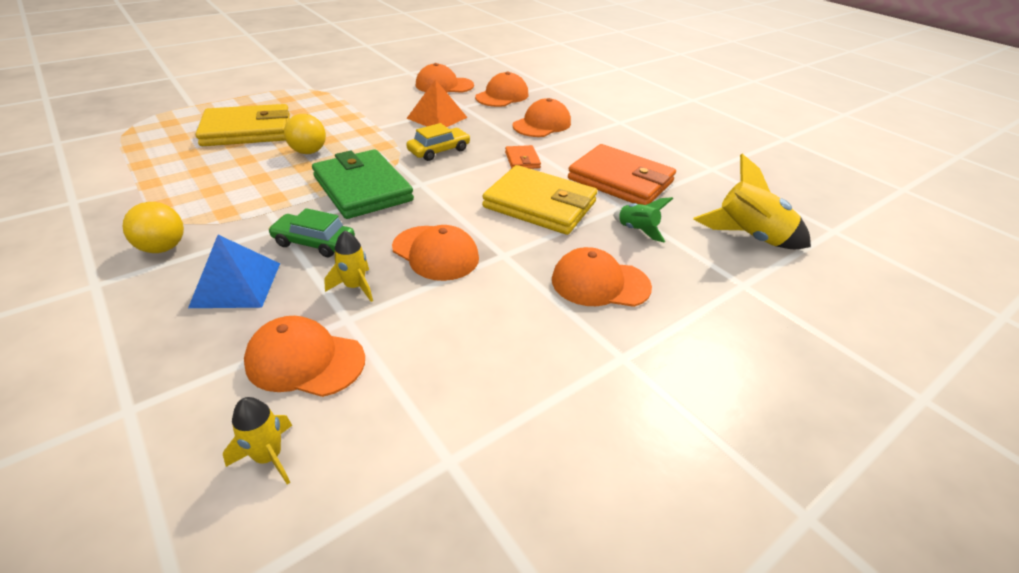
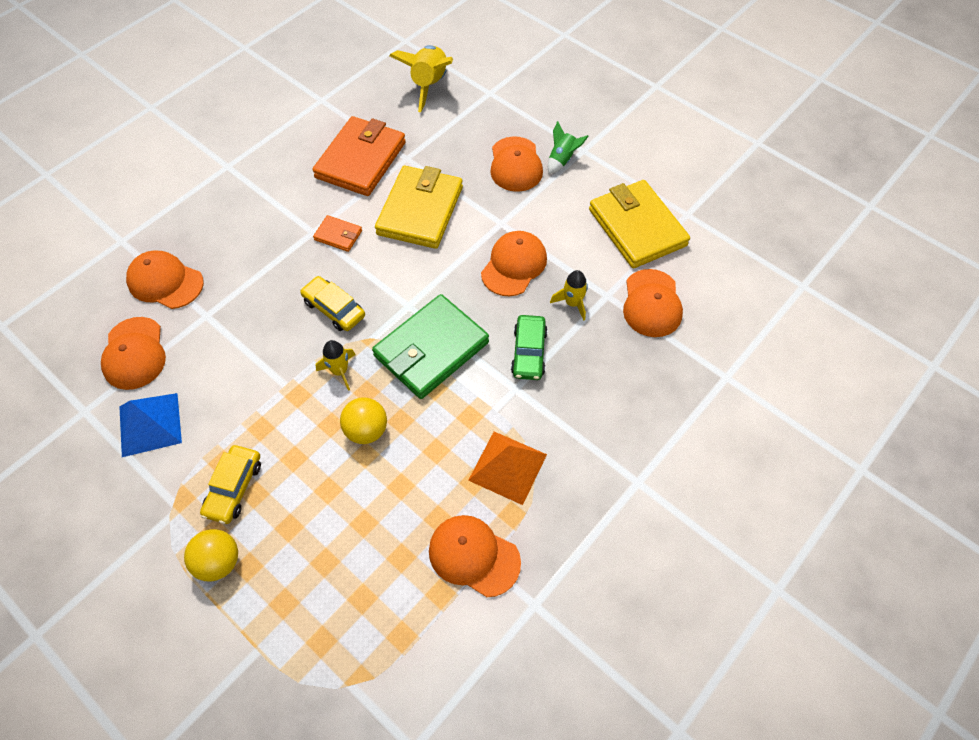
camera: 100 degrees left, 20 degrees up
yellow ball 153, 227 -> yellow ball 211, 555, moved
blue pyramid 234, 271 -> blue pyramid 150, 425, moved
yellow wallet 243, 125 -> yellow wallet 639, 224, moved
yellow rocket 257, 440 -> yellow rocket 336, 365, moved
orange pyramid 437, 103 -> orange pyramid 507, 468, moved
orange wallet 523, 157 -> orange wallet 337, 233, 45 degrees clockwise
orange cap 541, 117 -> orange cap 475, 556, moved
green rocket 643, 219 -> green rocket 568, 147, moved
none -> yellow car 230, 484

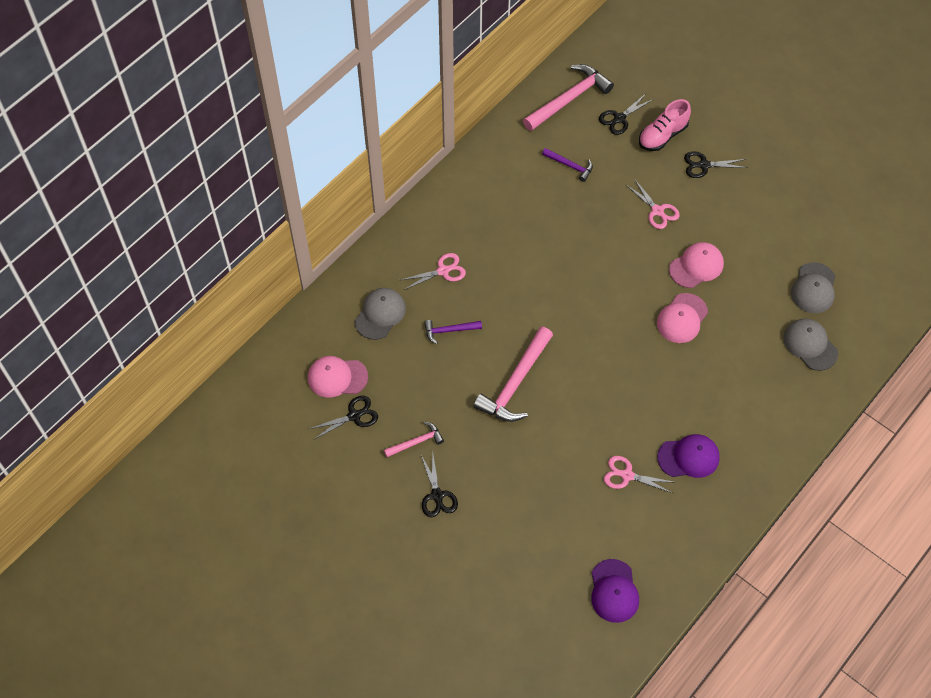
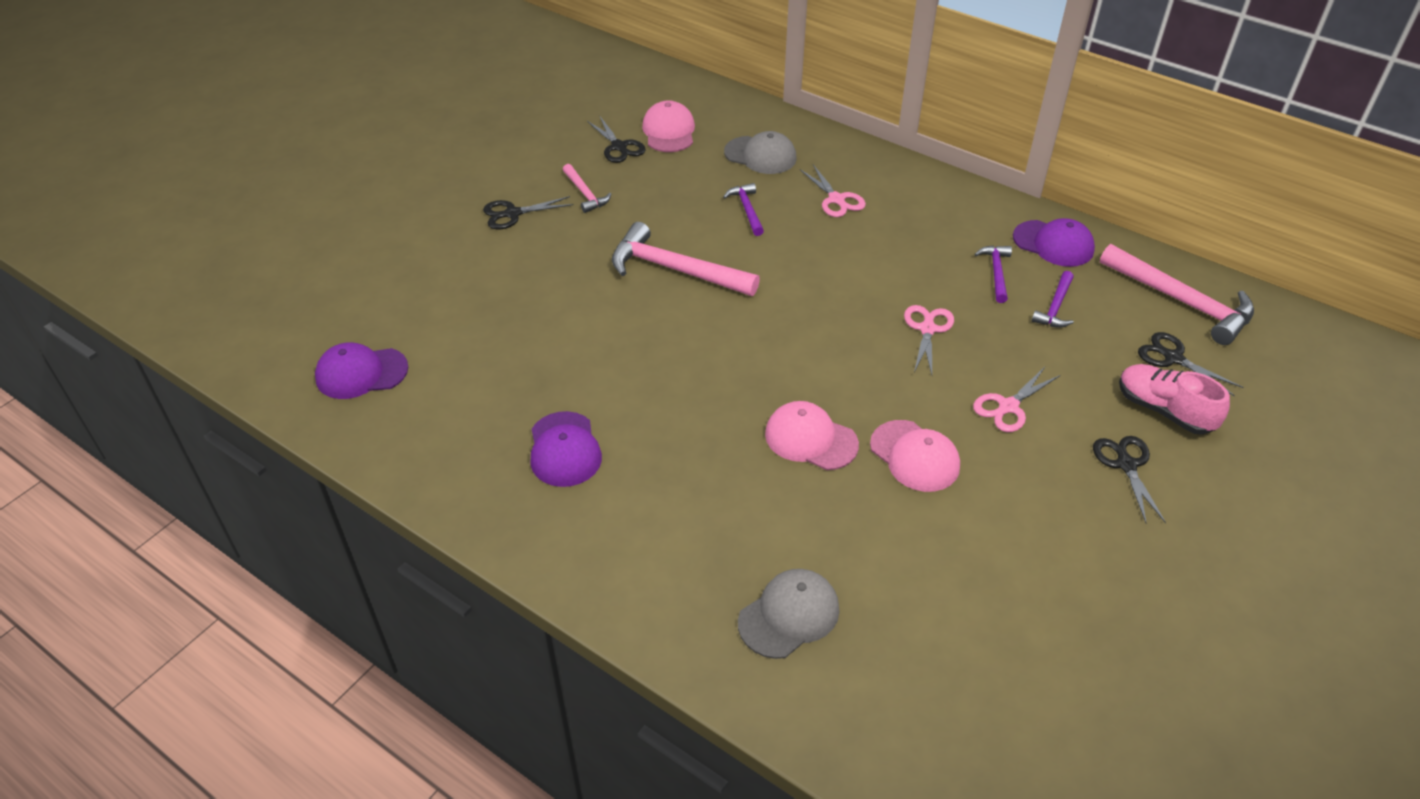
camera: 85 degrees right, 15 degrees down
pink scissors 640, 474 -> pink scissors 929, 340, moved
grey cap 813, 287 -> none
none -> purple hammer 993, 274
none -> purple cap 1054, 242

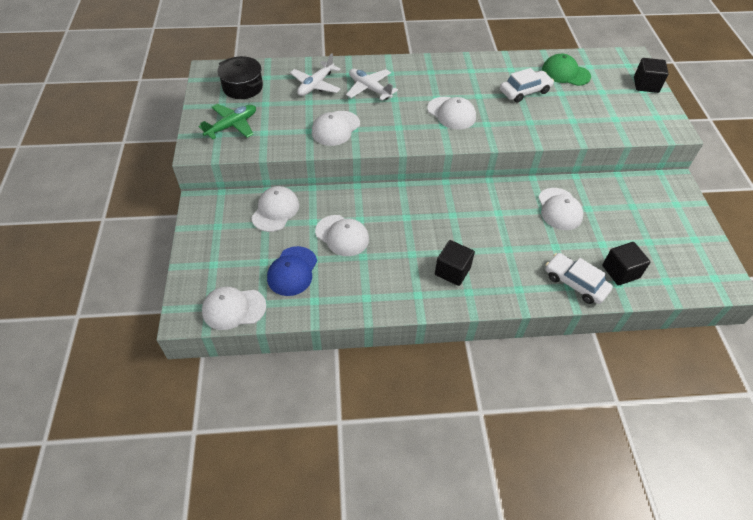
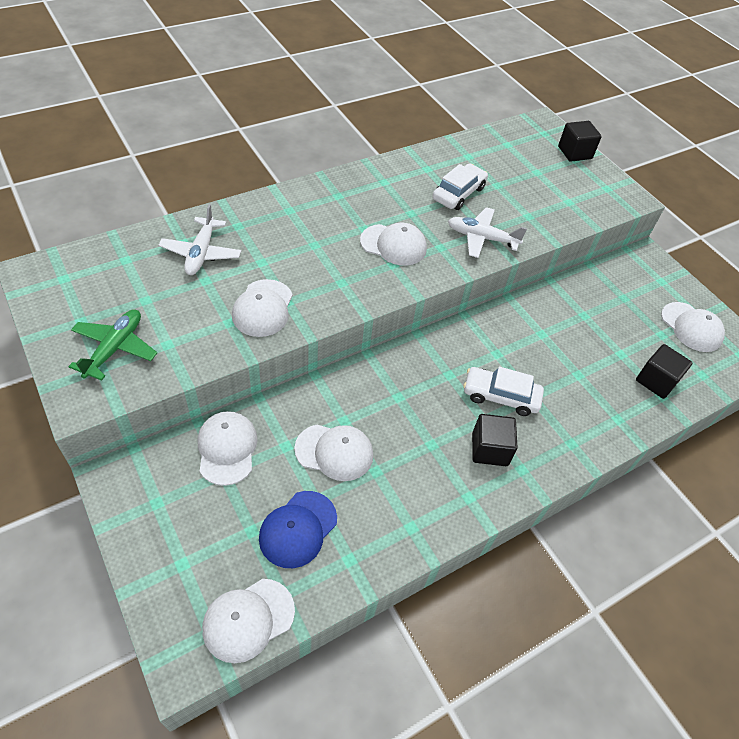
camera: 30 degrees left, 0 degrees up
black pot 240, 77 -> none
blue cap 292, 271 -> blue cap 298, 529, 45 degrees clockwise
white plane 372, 85 -> white plane 487, 232, moved
white cap 560, 209 -> white cap 693, 327, moved
green cap 566, 69 -> none
white car 579, 278 -> white car 504, 391, moved

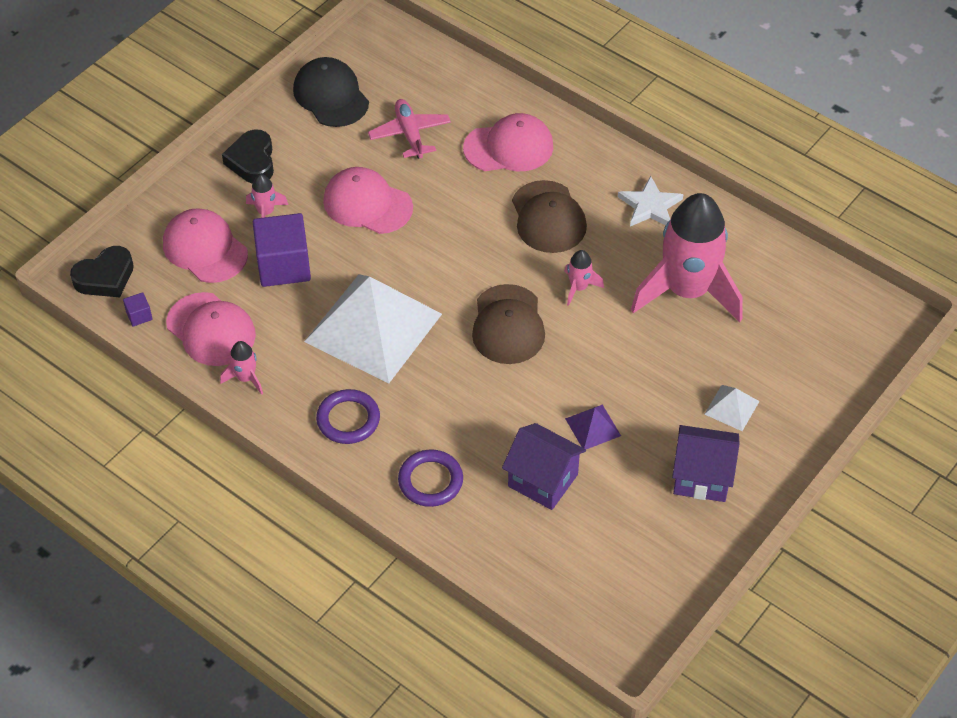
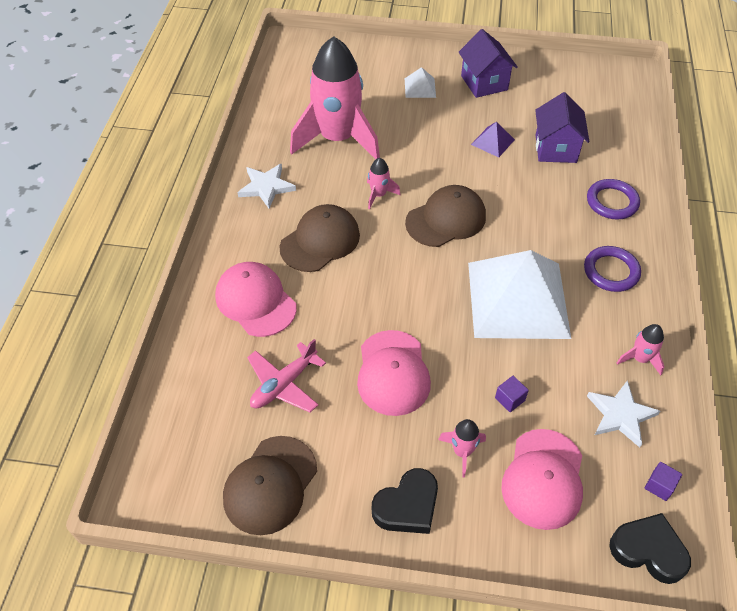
camera: 120 degrees left, 0 degrees up
pink cap 211, 329 -> white star 623, 414
purple cube 282, 250 -> purple cube 512, 394, x0.42
black cap 331, 92 -> brown cap 270, 485

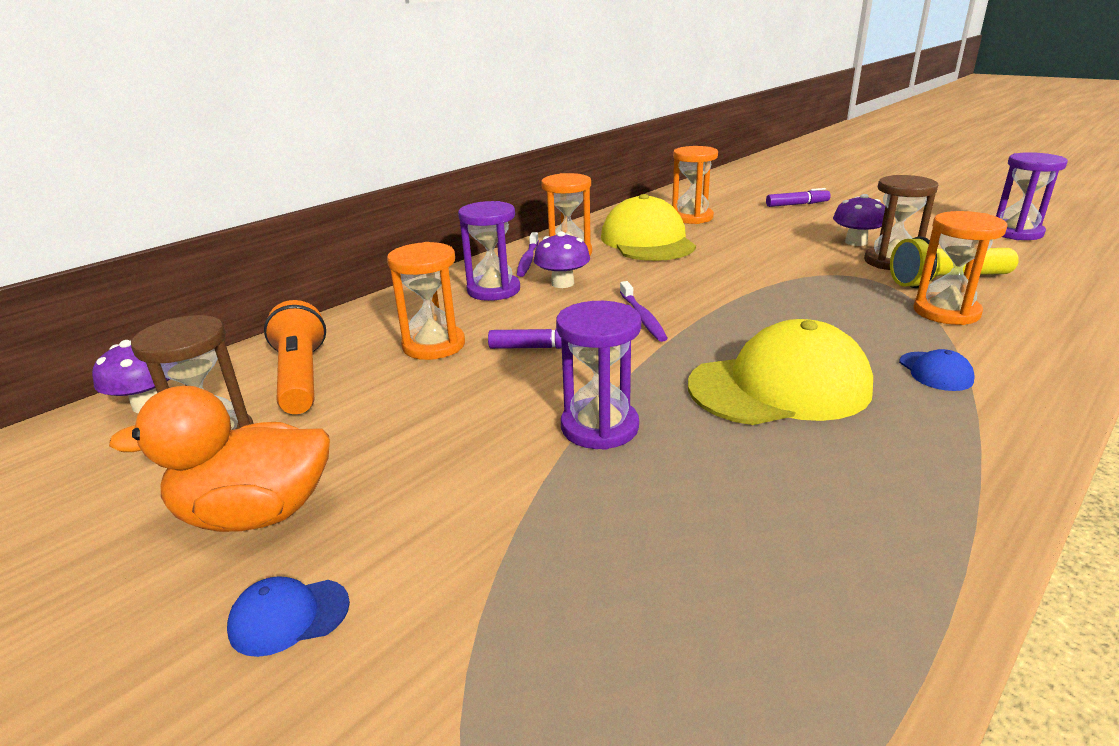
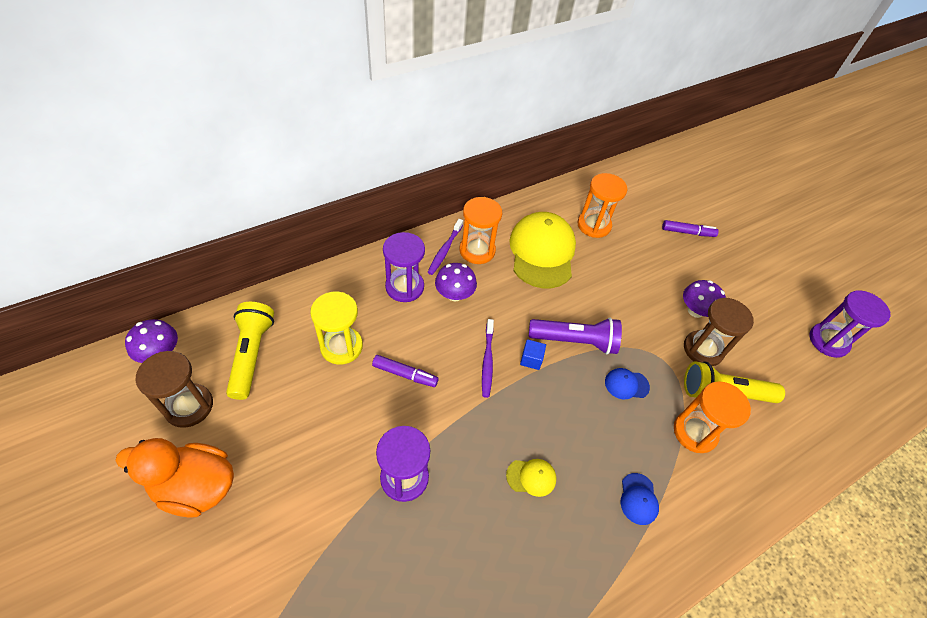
camera: 10 degrees right, 25 degrees up
blue cap 288, 616 -> blue cap 627, 383, moved
orange flashlight 295, 357 -> yellow flashlight 250, 351
orange hourglass 426, 301 -> yellow hourglass 336, 328
yellow cap 780, 372 -> yellow cap 531, 478, x0.42
none -> blue cube 533, 354
none -> purple flashlight 575, 336

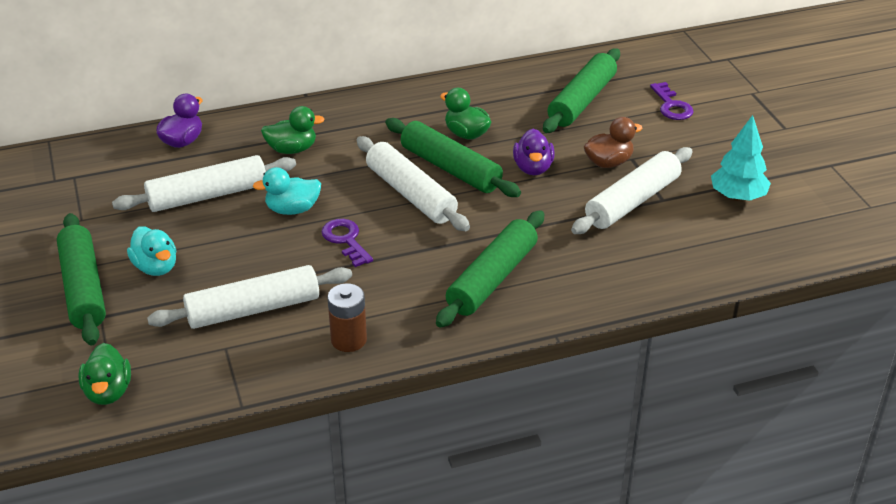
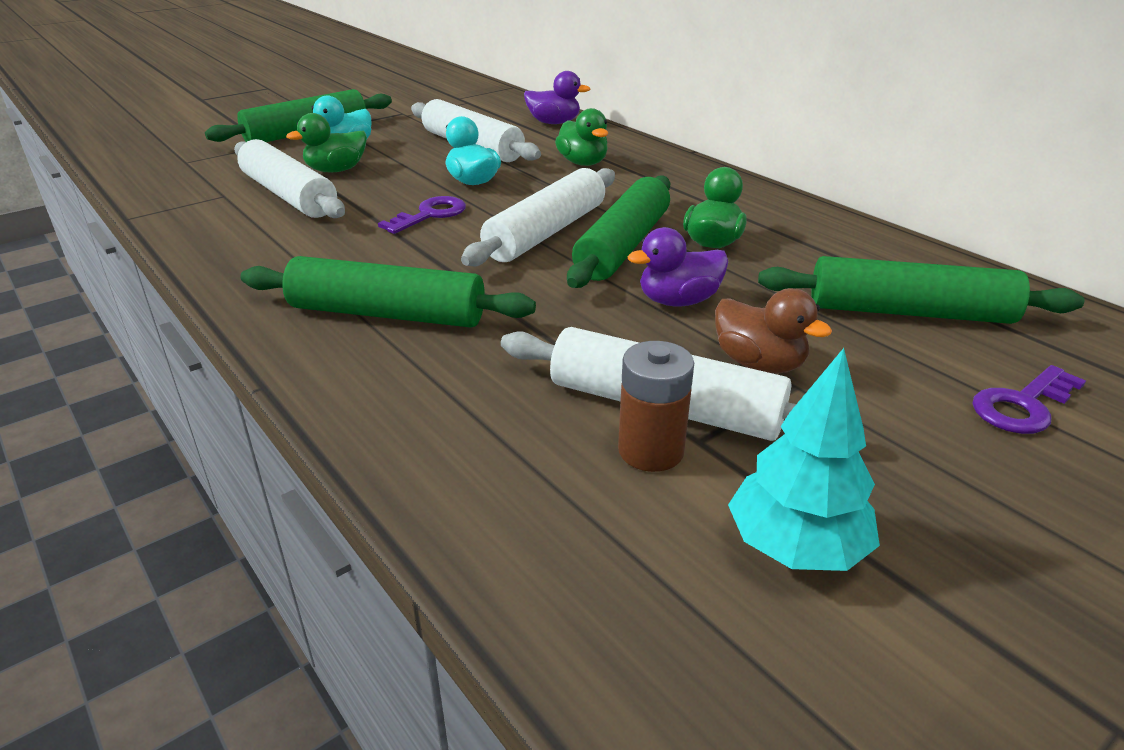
camera: 70 degrees right, 5 degrees down
green duck 104, 374 -> green duck 326, 142, moved
brown battery 347, 317 -> brown battery 656, 406, moved

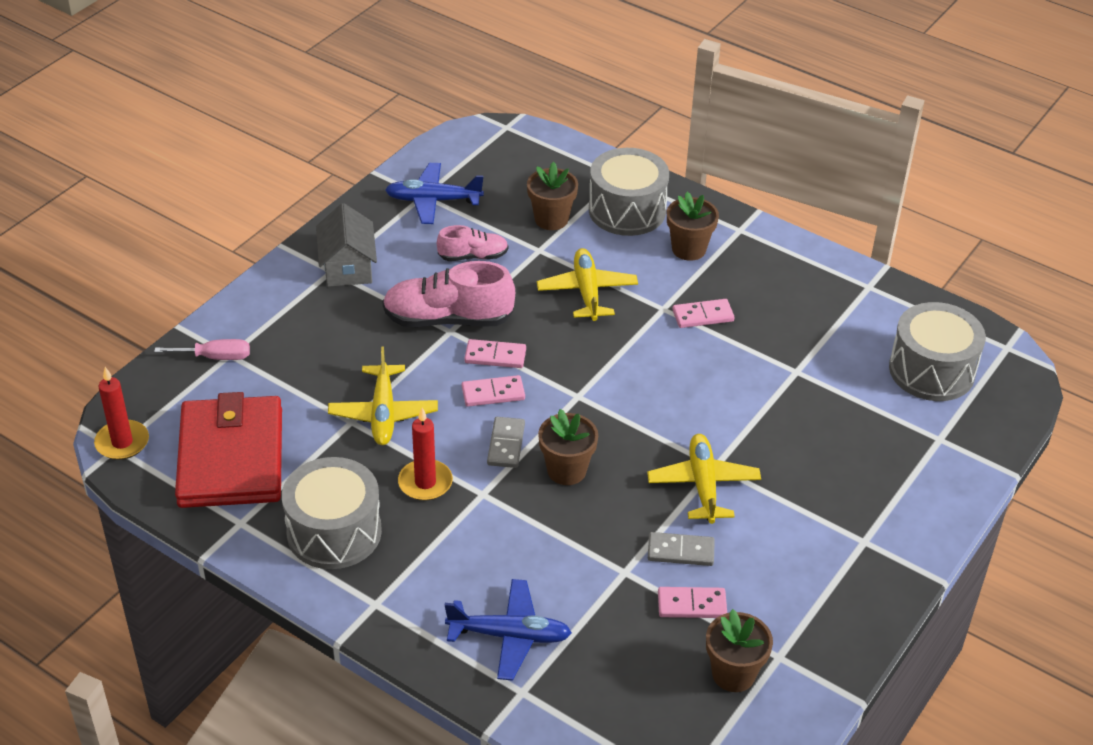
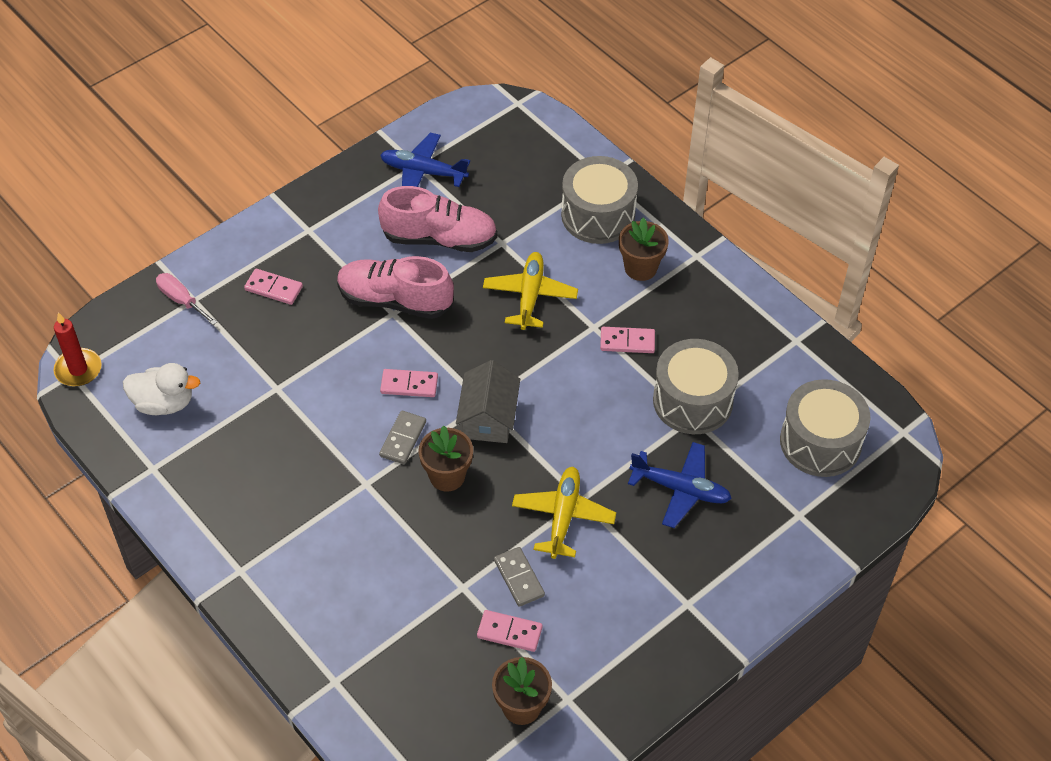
camera: 15 degrees right, 10 degrees up
pink screwdriver 202, 349 -> pink screwdriver 186, 299, 150 degrees counterclockwise
red wallet 228, 450 -> white duck 161, 389
grey drum 332, 513 -> grey drum 696, 386, moved
grey house 346, 245 -> grey house 488, 401, moved
yellow plane 383, 395 -> none
red candle 425, 454 -> none
pink shoe 472, 243 -> pink shoe 437, 219, x1.77
blue plane 508, 630 -> blue plane 680, 485, moved
pink domino 495, 353 -> pink domino 273, 287, moved
brown flower pot 552, 196 -> none
grey domino 681, 549 -> grey domino 519, 577, 45 degrees clockwise

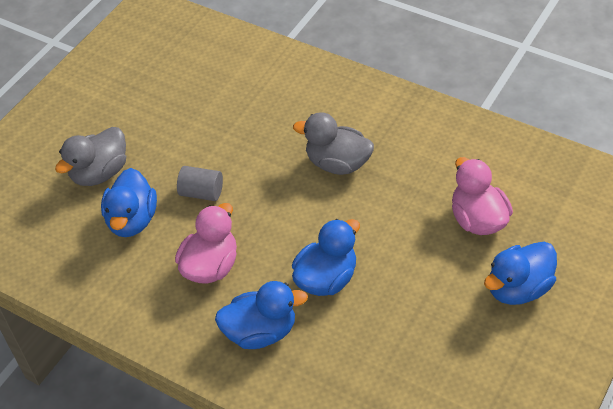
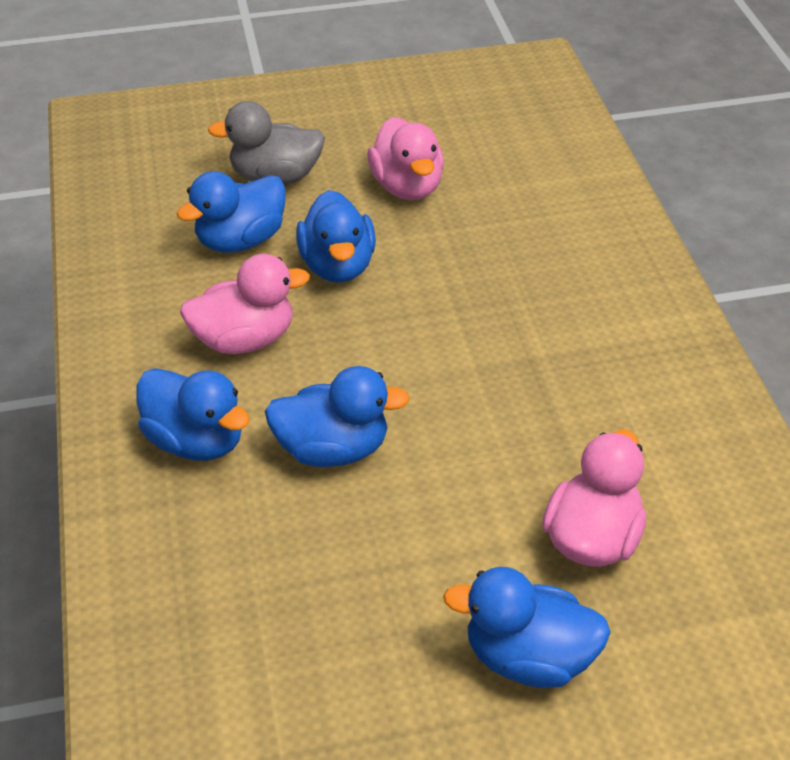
camera: 45 degrees right, 5 degrees down
grey cylinder 200, 183 -> blue duck 336, 236
grey duck 333, 143 -> none
none -> pink duck 405, 158

